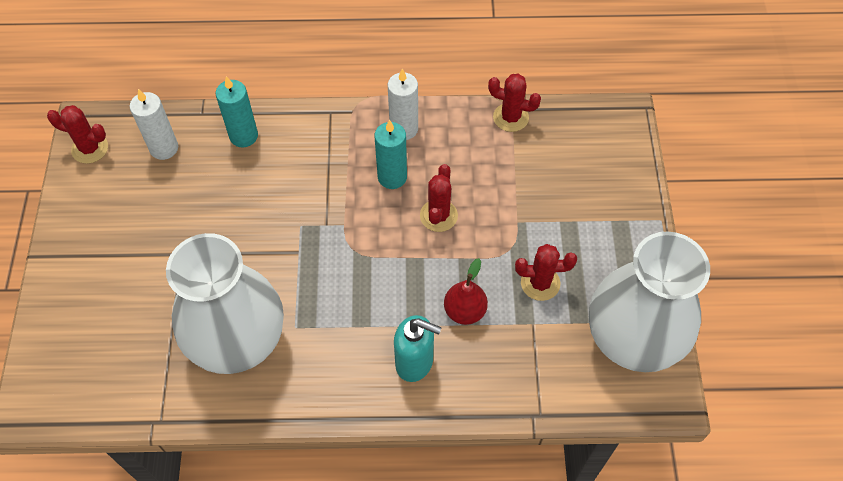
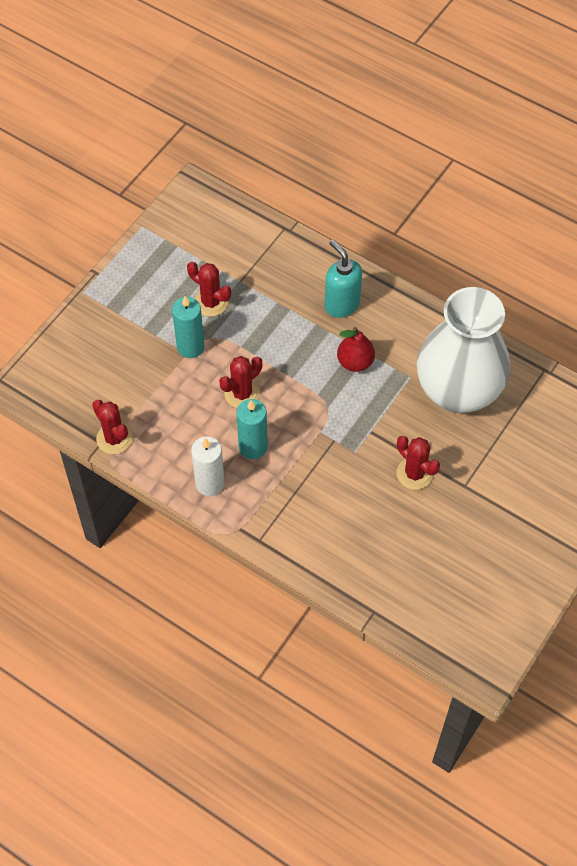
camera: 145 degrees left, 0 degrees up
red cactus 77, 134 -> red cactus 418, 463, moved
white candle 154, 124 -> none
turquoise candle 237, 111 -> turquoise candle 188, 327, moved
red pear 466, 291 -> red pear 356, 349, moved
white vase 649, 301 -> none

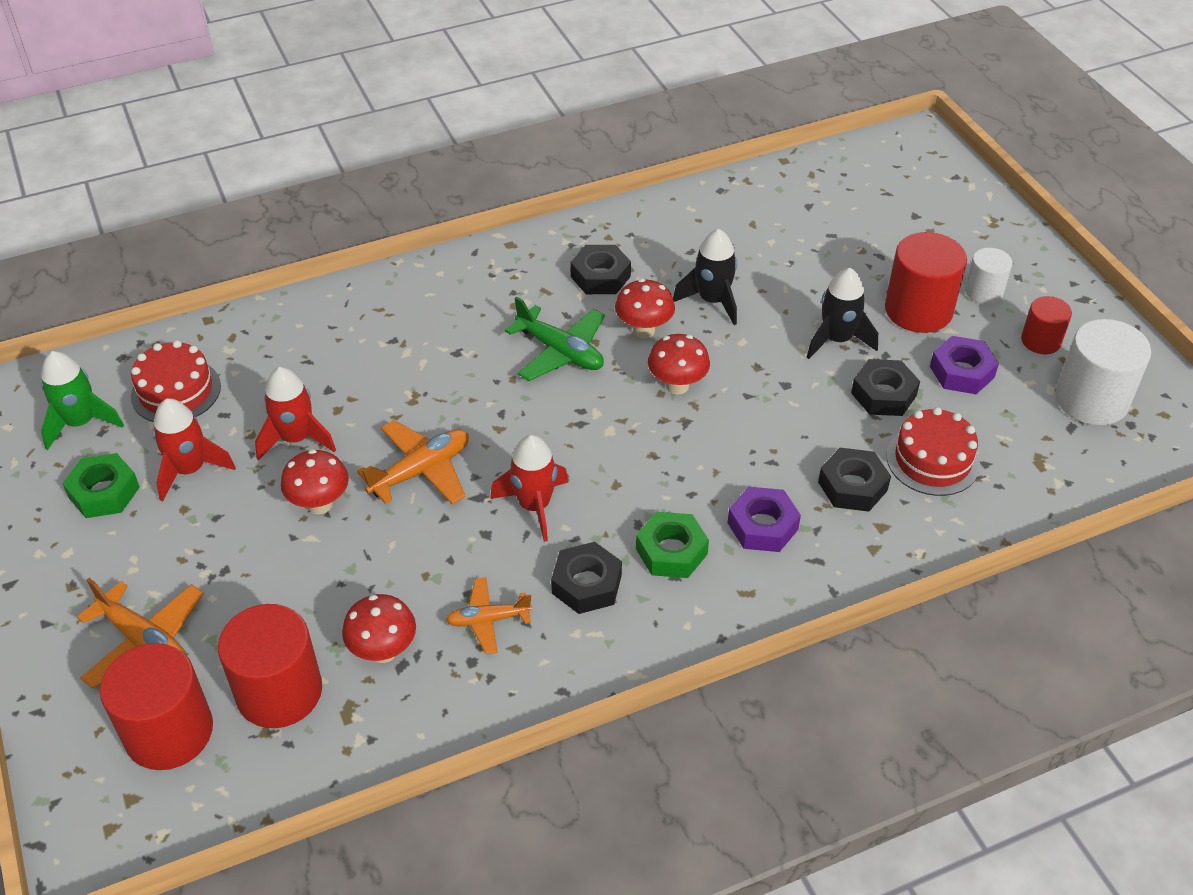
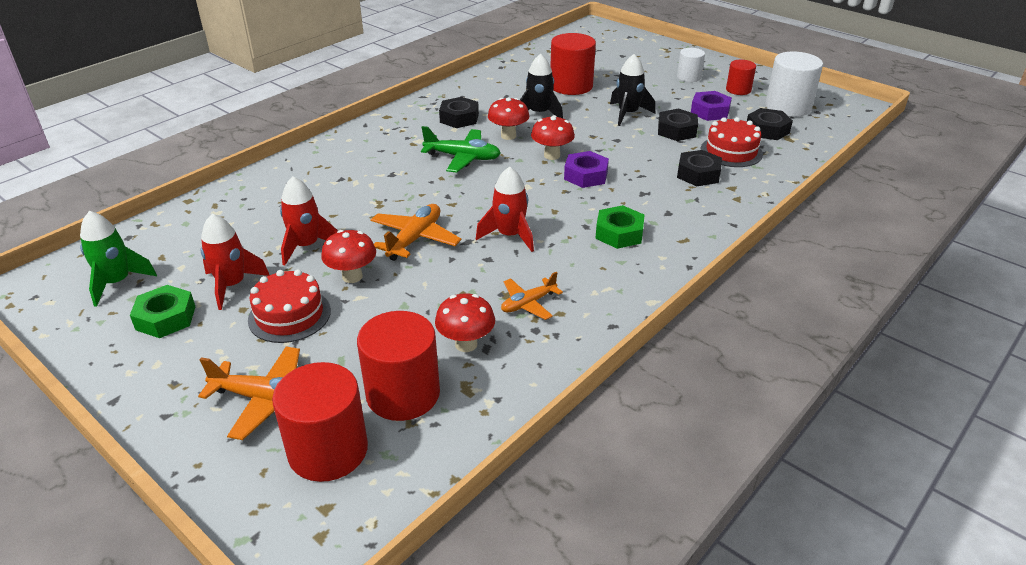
camera: 25 degrees left, 10 degrees down
red cake 176, 381 -> red cake 289, 306, moved
black nut 586, 578 -> black nut 770, 124, moved
purple nut 764, 519 -> purple nut 586, 169, moved
red cylinder 926, 282 -> red cylinder 573, 64, moved

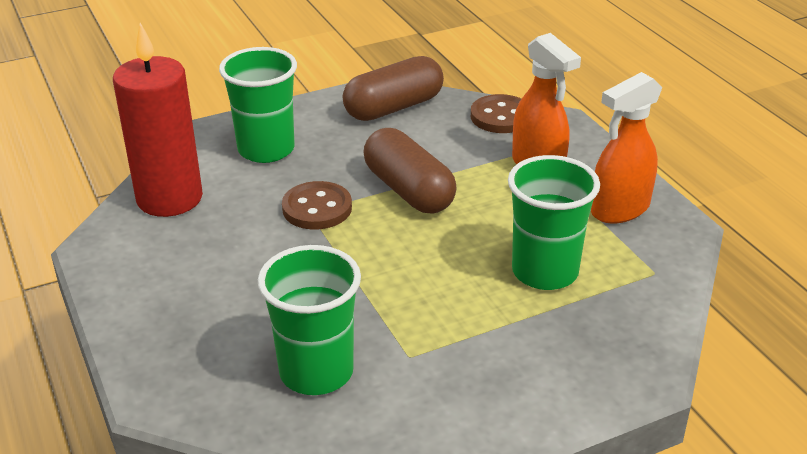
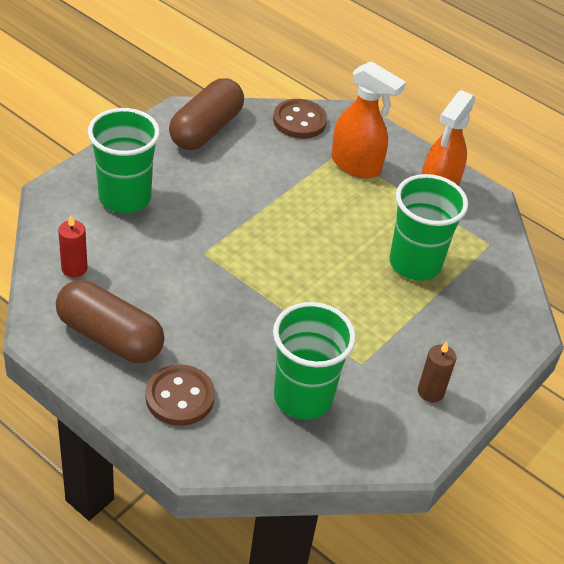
camera: 30 degrees left, 10 degrees up
red candle 158, 120 -> red candle 72, 246, x0.43
brown button 317, 205 -> brown button 180, 395, moved
brown capsule 410, 171 -> brown capsule 110, 321, moved
none -> brown candle 437, 372

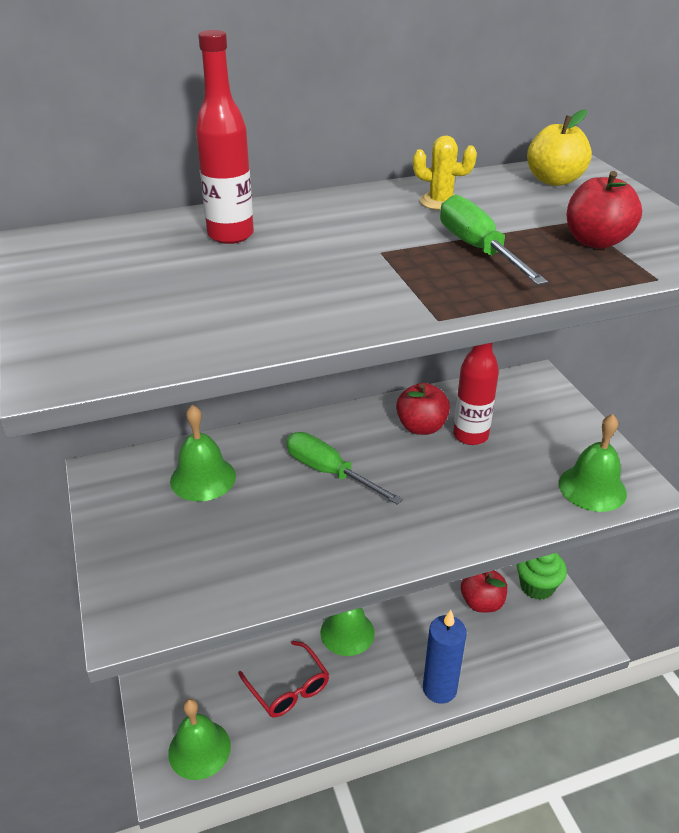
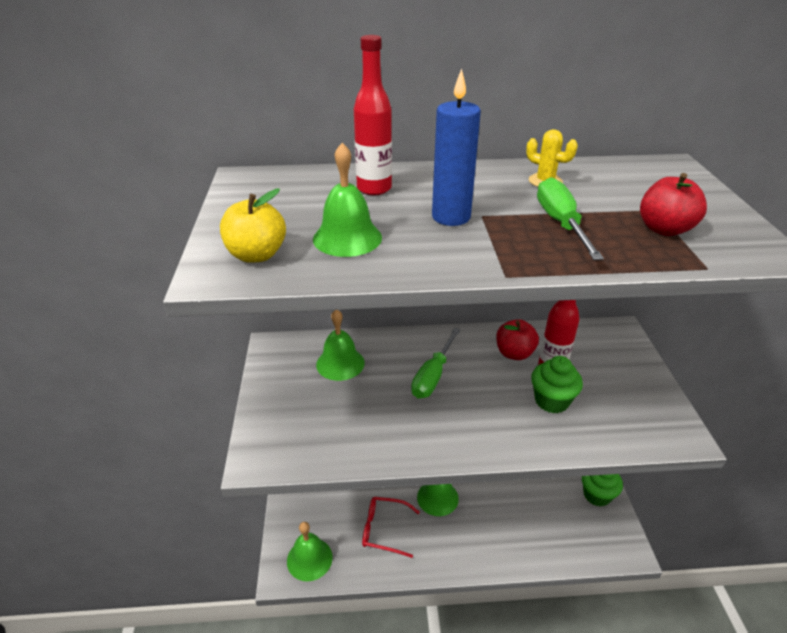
camera: 15 degrees right, 0 degrees up
red glasses 283, 679 -> red glasses 391, 527, 120 degrees clockwise
green screwdriver 344, 468 -> green screwdriver 435, 363, 120 degrees counterclockwise
blue candle 445, 657 -> blue candle 456, 147, moved
red apple 484, 591 -> none
yellow apple 559, 147 -> yellow apple 253, 226, moved
green bell 593, 463 -> green bell 347, 200, moved
none -> green cupcake 557, 384

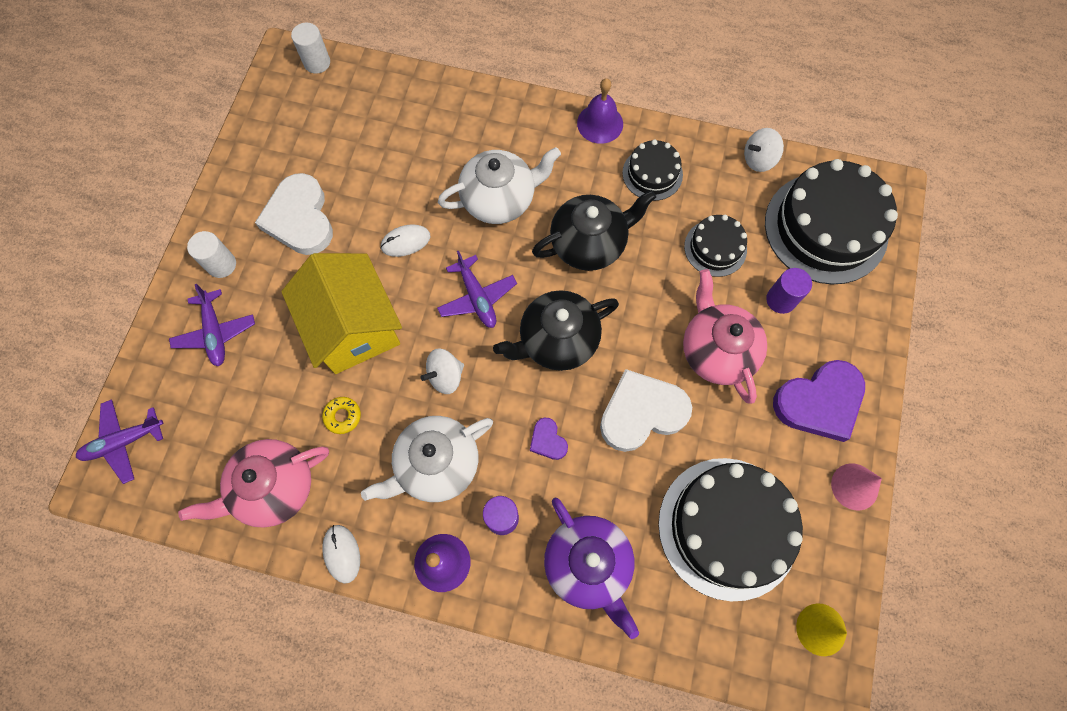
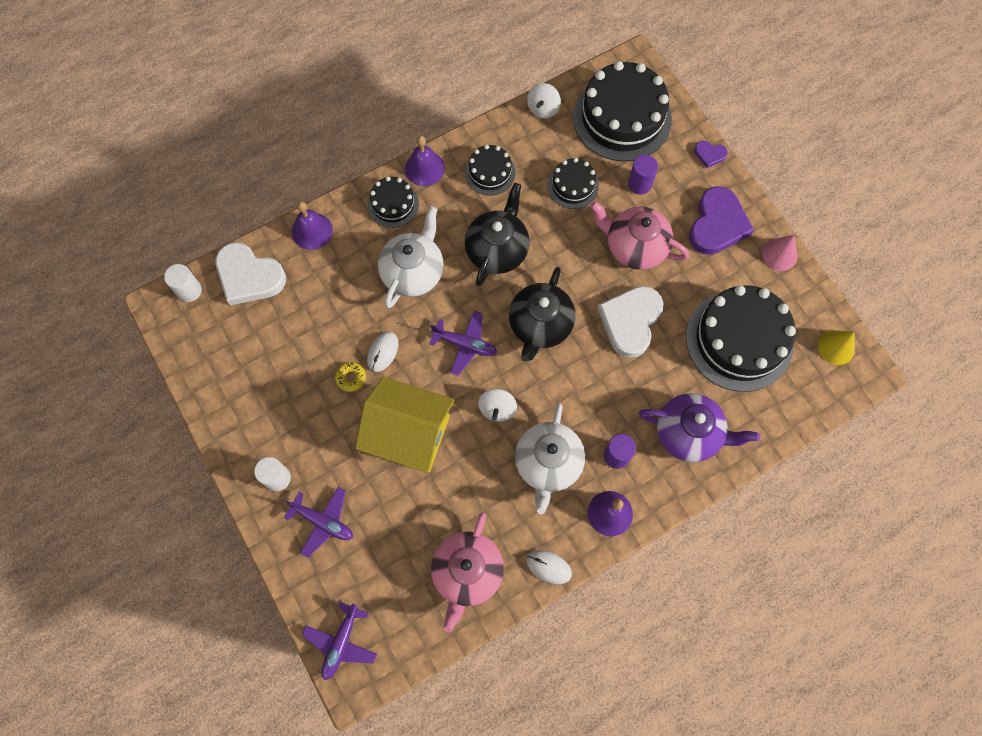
camera: 45 degrees left, 0 degrees up
white heart 294, 214 -> white heart 250, 273, moved
yellow donut 341, 415 -> yellow donut 350, 377, moved
purple heart 549, 439 -> purple heart 711, 154, moved
none -> purple bell 312, 225
none -> black cake 393, 202

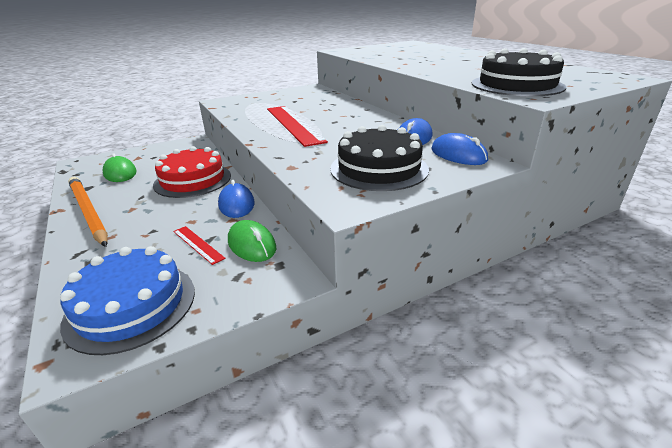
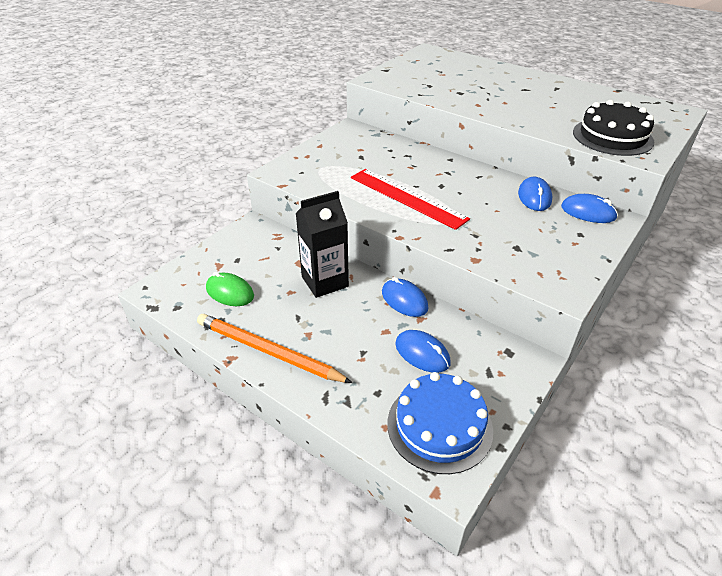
camera: 25 degrees left, 10 degrees up
red cake 192, 172 -> black carton 322, 244
red ruler 199, 245 -> blue mouse 423, 351
green mouse 252, 241 -> none
black cake 379, 158 -> none

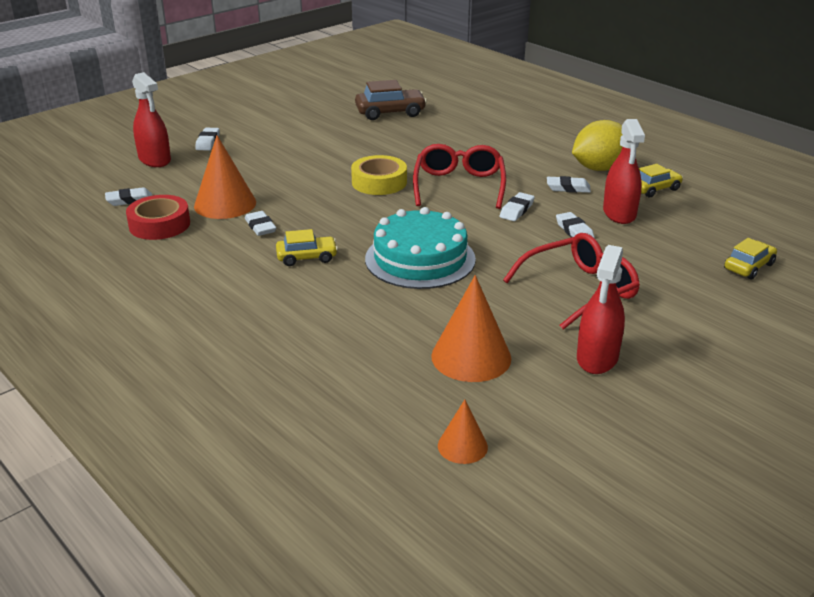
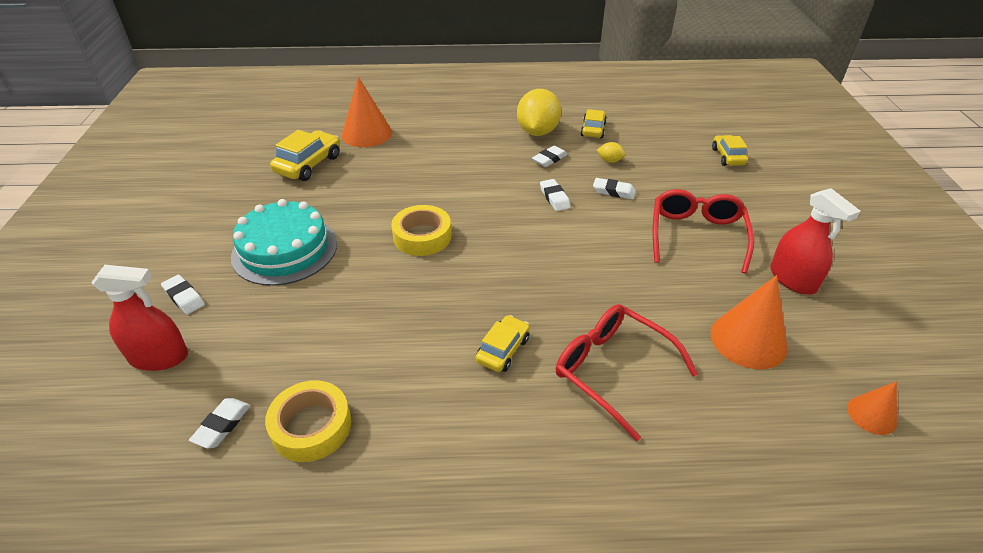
camera: 50 degrees left, 10 degrees up
red tape 158, 217 -> yellow tape 308, 421
orange cone 225, 177 -> orange cone 367, 112, moved
white eraser 260, 223 -> none
brown car 391, 100 -> yellow car 305, 155
turquoise cake 420, 248 -> turquoise cake 284, 242, moved
red glasses 459, 176 -> red glasses 627, 372, moved
red spray bottle 624, 171 -> yellow lemon 611, 152

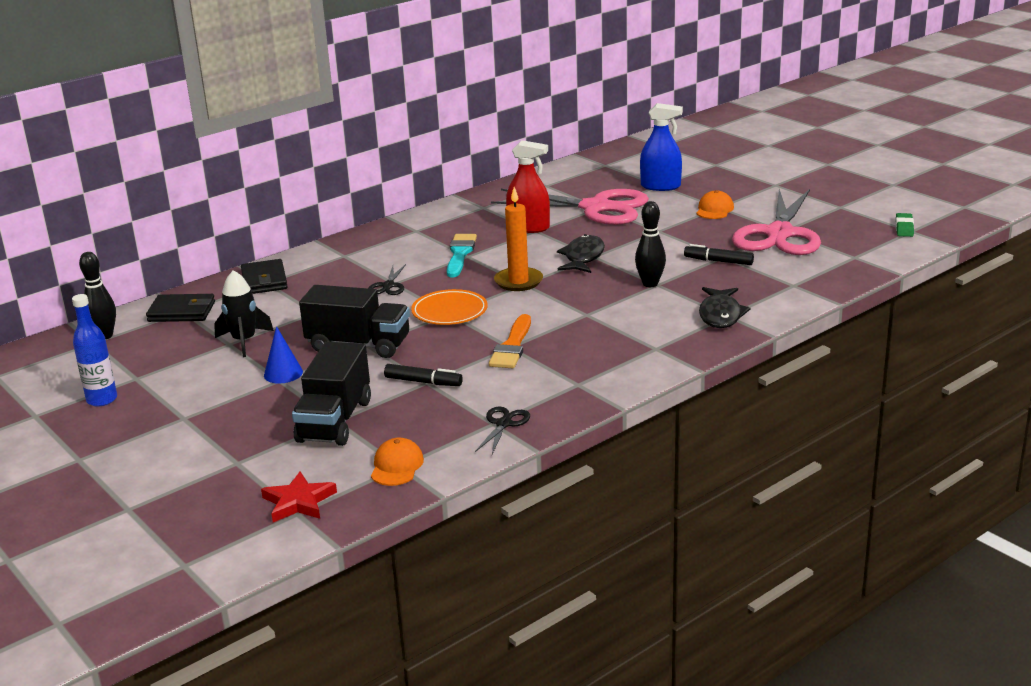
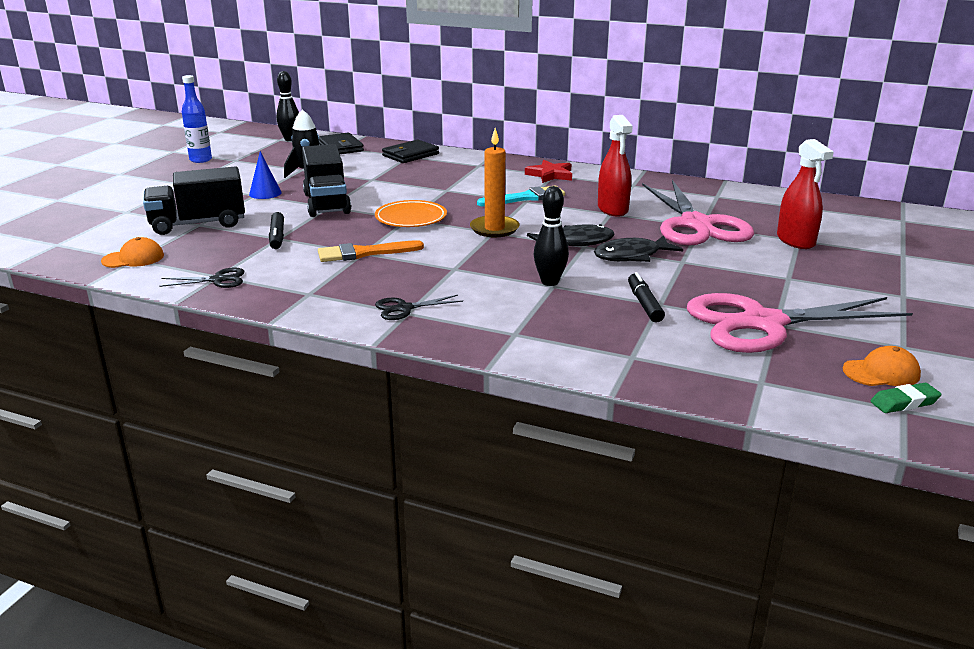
camera: 60 degrees right, 0 degrees up
red star 299, 496 -> red star 548, 171, moved
black scissors 387, 279 -> black scissors 419, 307, moved
blue spray bottle 661, 147 -> red spray bottle 805, 194
orange cap 715, 204 -> orange cap 882, 366, moved
black fish 725, 307 -> black fish 638, 248, moved

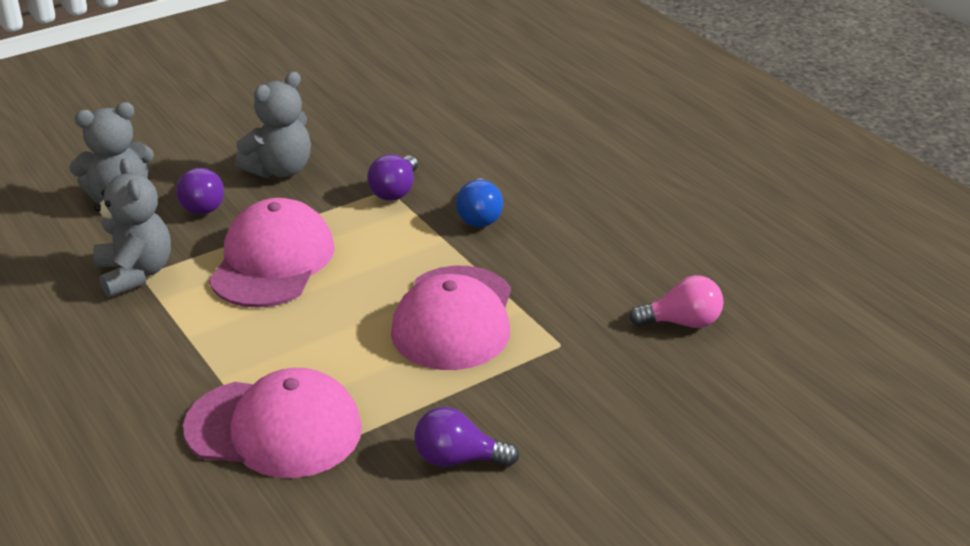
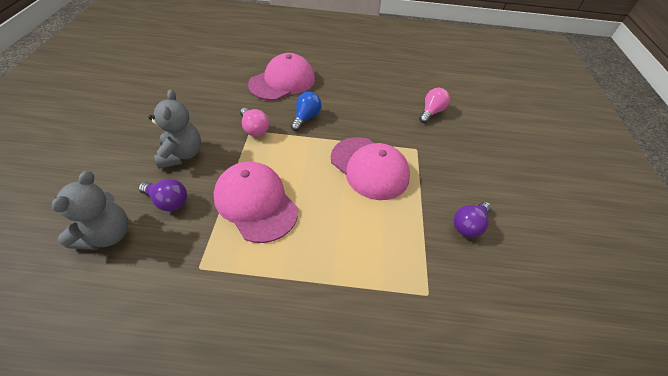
camera: 55 degrees left, 15 degrees up
grey teddy bear 132, 227 -> none
pink cap 272, 423 -> pink cap 281, 77, moved
purple light bulb 392, 177 -> pink light bulb 254, 122
blue light bulb 479, 202 -> blue light bulb 306, 111, 105 degrees counterclockwise

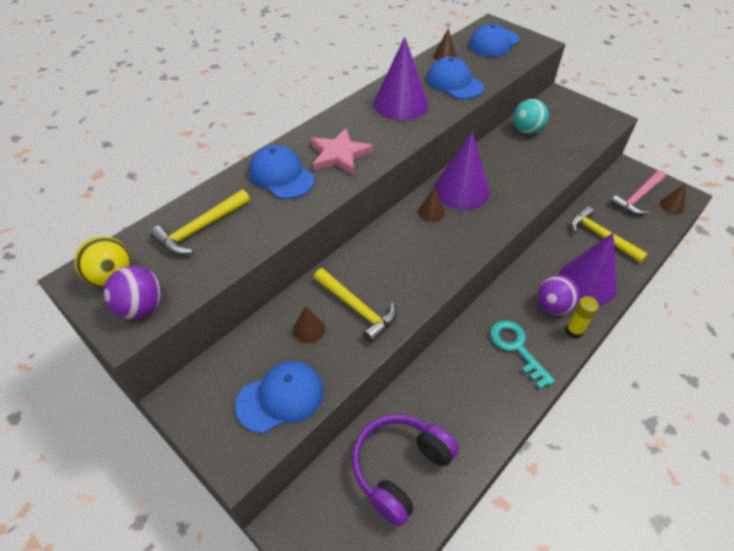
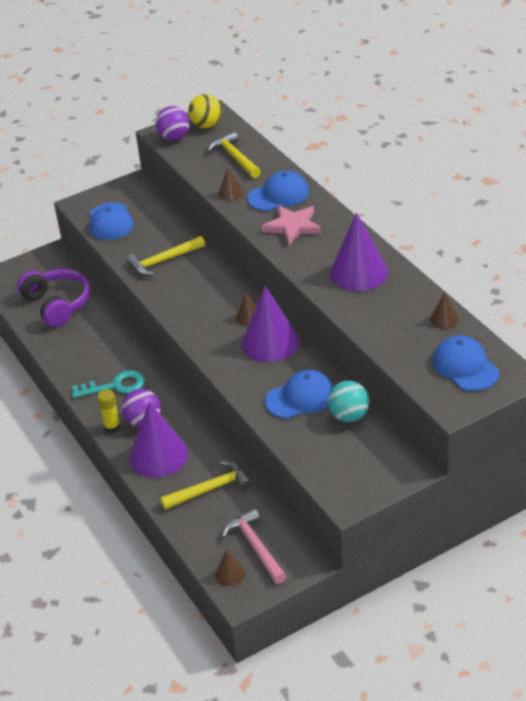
camera: 110 degrees right, 10 degrees down
brown cone 309, 325 -> brown cone 230, 184, moved
blue cap 455, 78 -> blue cap 299, 394, moved

